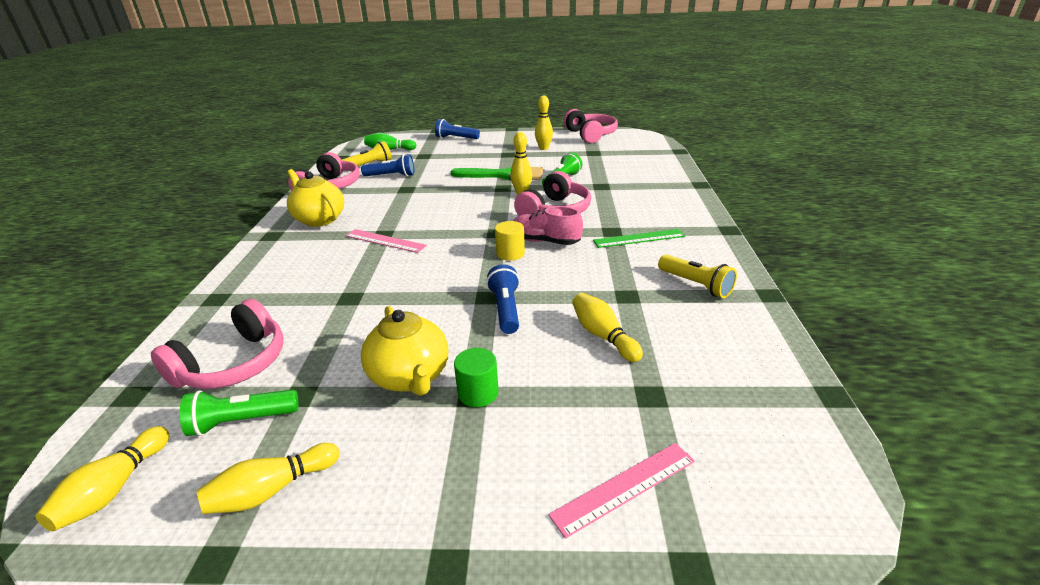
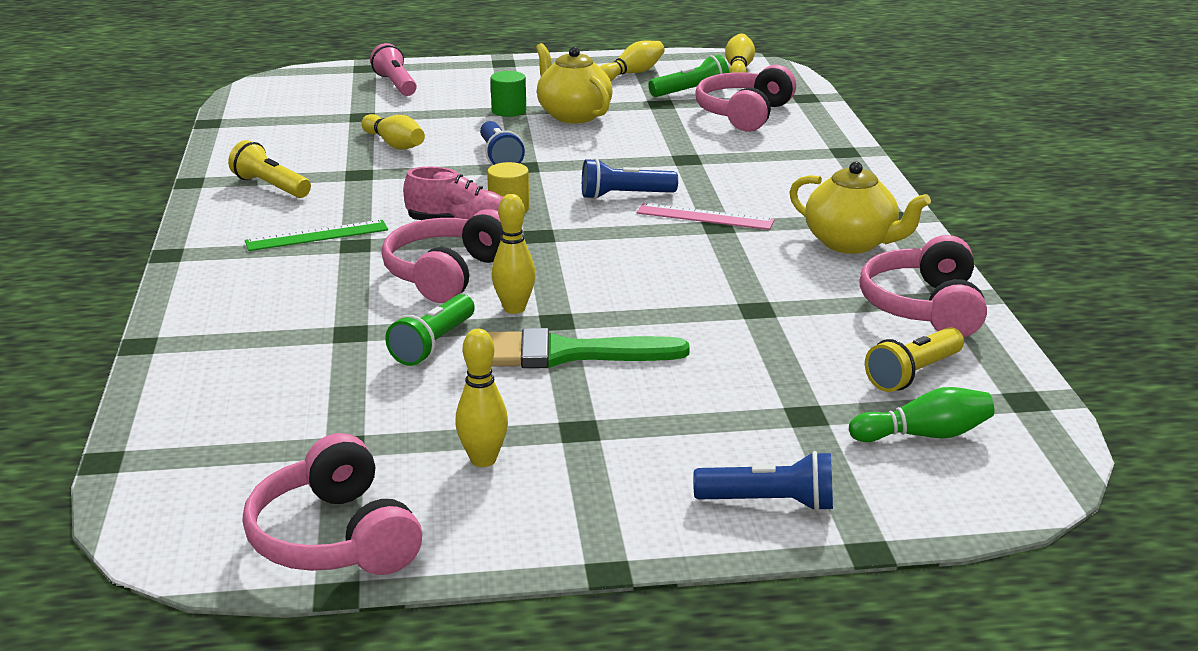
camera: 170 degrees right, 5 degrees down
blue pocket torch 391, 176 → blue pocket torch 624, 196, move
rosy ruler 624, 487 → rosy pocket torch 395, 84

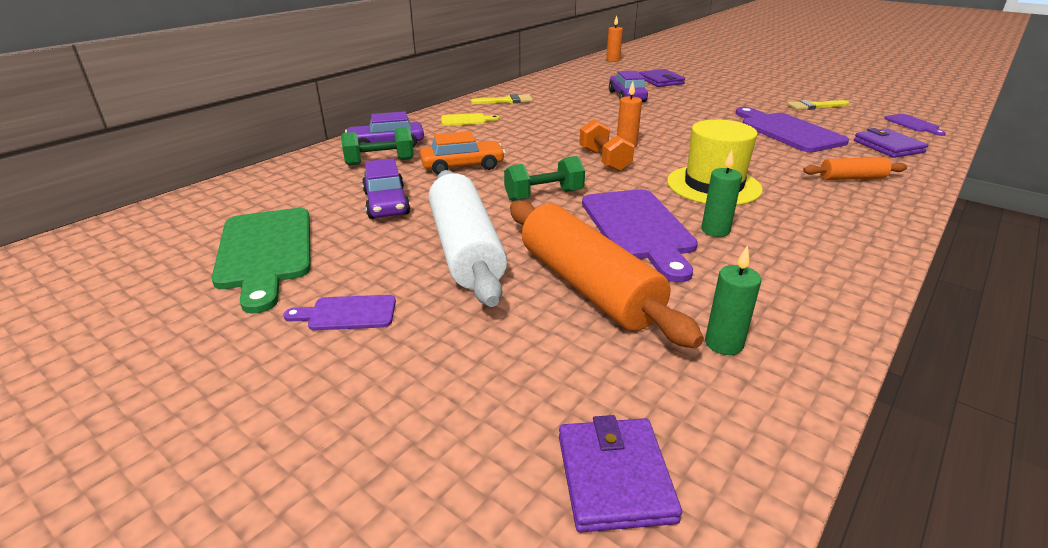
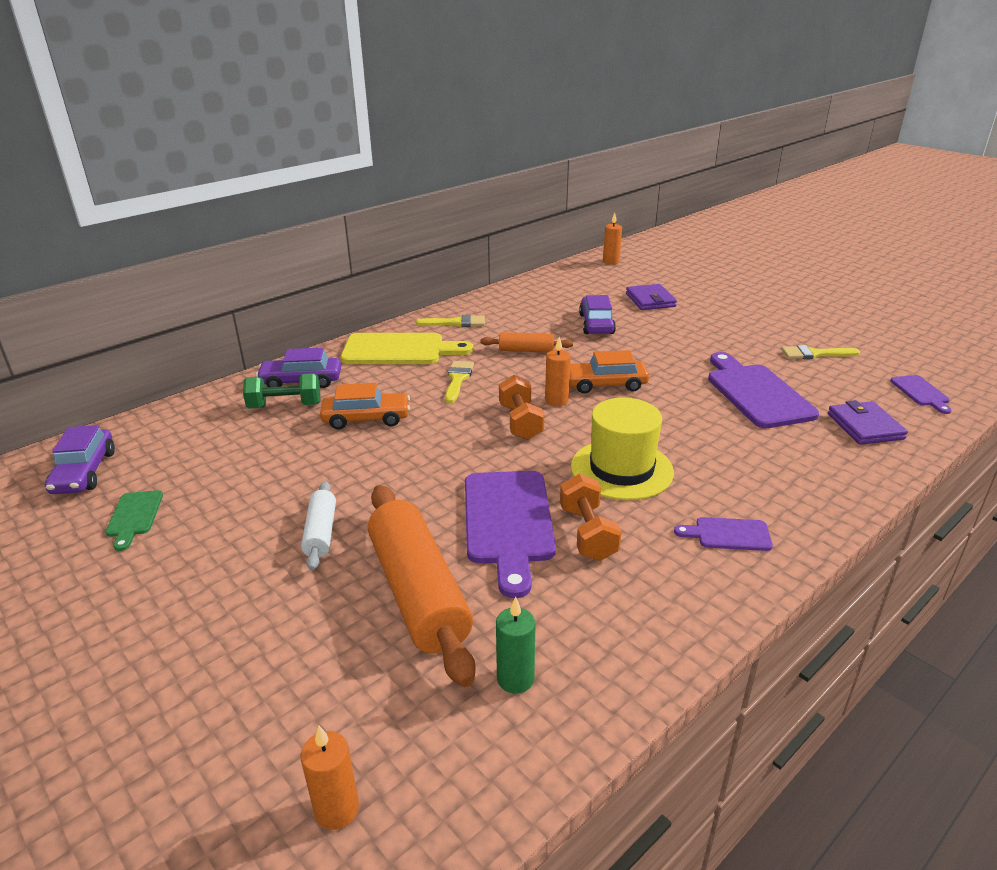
camera: 10 degrees right, 0 degrees up
green dumbbell 544, 195 → -
- → yellow paint brush 458, 379
- → bright orange toy car 605, 384
royal purple bread board 347, 313 → royal purple bread board 728, 534, move
royal purple toy car 386, 203 → royal purple toy car 84, 472, move
bright orange pastry roller 852, 178 → bright orange pastry roller 526, 350, move
royal purple wallet 614, 477 → bright orange wax candle 337, 809
green wax candle 715, 230 → bright orange dumbbell 588, 533
green bread board 265, 252 → green bread board 134, 517, x0.50
snow-white pastry roller 465, 249 → snow-white pastry roller 321, 533, x0.50
yellow bread board 466, 120 → yellow bread board 399, 350, x2.01

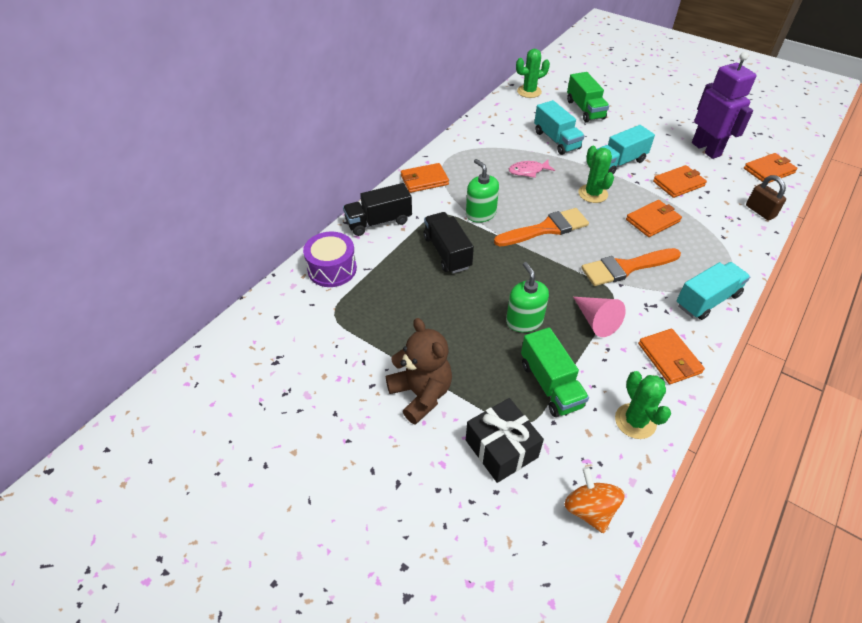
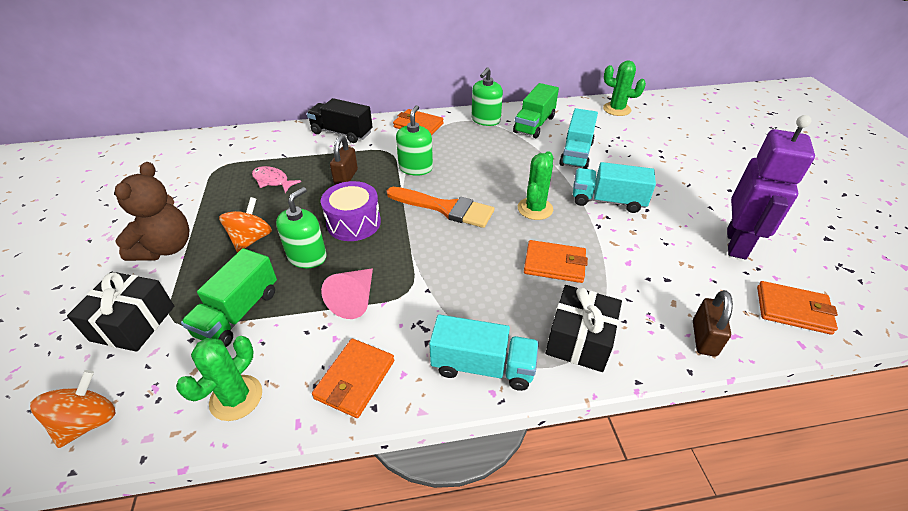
camera: 45 degrees right, 5 degrees down
bright orange paint brush 626, 267 → -
bright orange wallet 678, 183 → -
- → bright orange whirligig 251, 239
- → green soap dispenser 485, 120
- → black gift 579, 339
royal purple drum 332, 269 → royal purple drum 353, 223, move
rosy fish 528, 171 → rosy fish 272, 181, move
green truck 585, 109 → green truck 534, 124, move
black truck 447, 252 → dark brown lock 346, 177

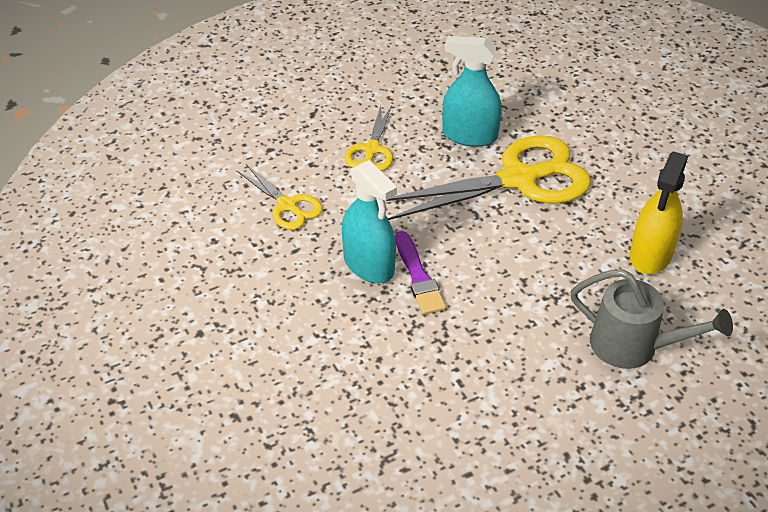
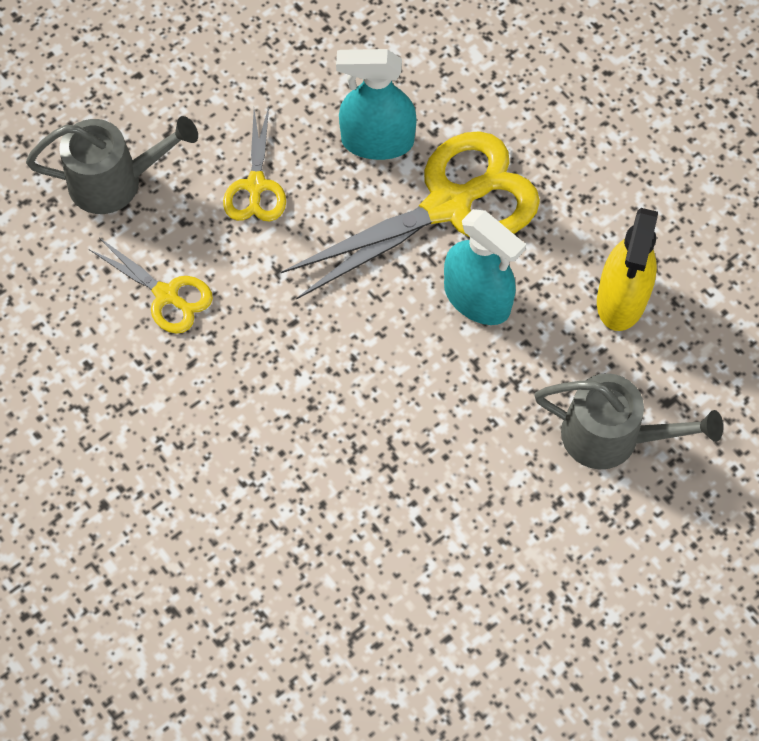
camera: 10 degrees left, 20 degrees up
royal purple paint brush 418, 277 → -
- → ash-grey watering can 116, 181
teal spray cleaner 368, 265 → teal spray cleaner 477, 298, move

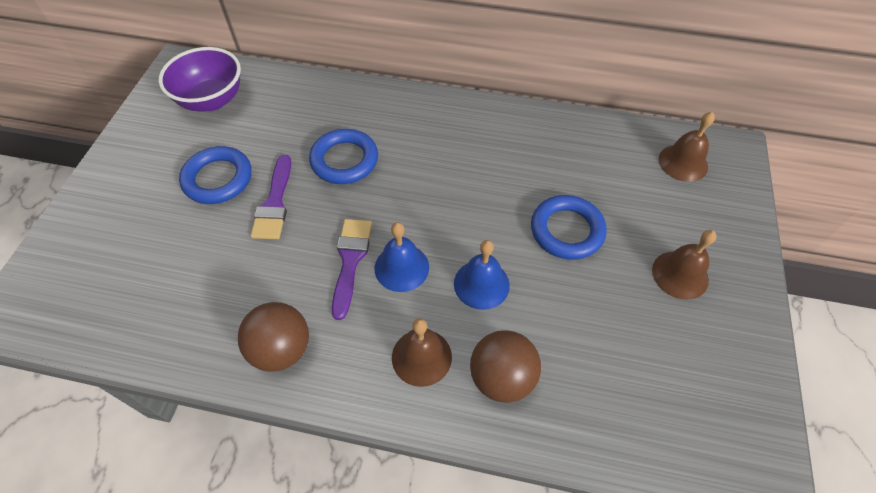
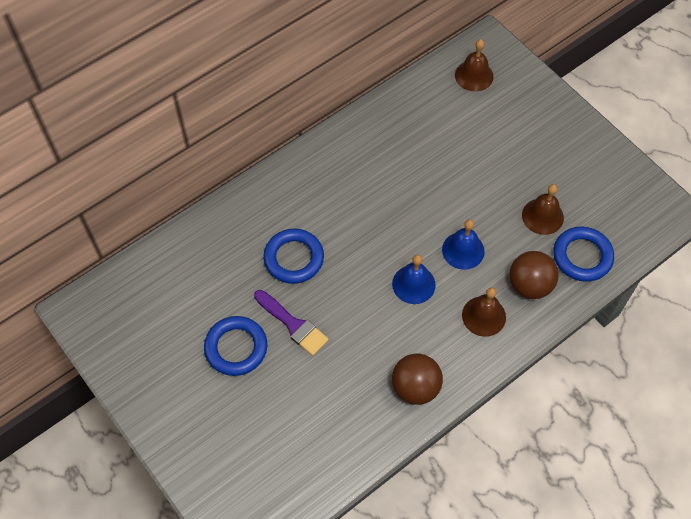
camera: 50 degrees left, 5 degrees up
royal purple deep dish 212, 100 → -
royal purple paint brush 350, 260 → -
blue ring 567, 230 → blue ring 582, 256, move
dark brown bell 680, 274 → dark brown bell 542, 216, move

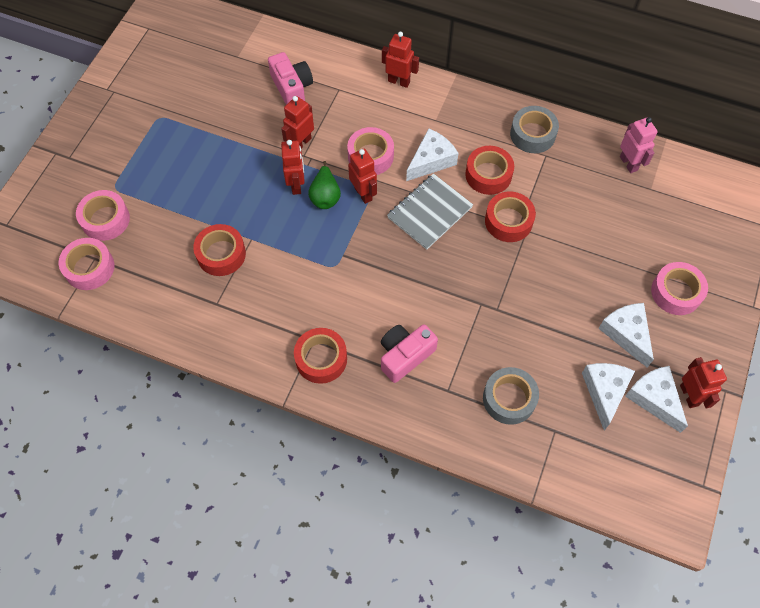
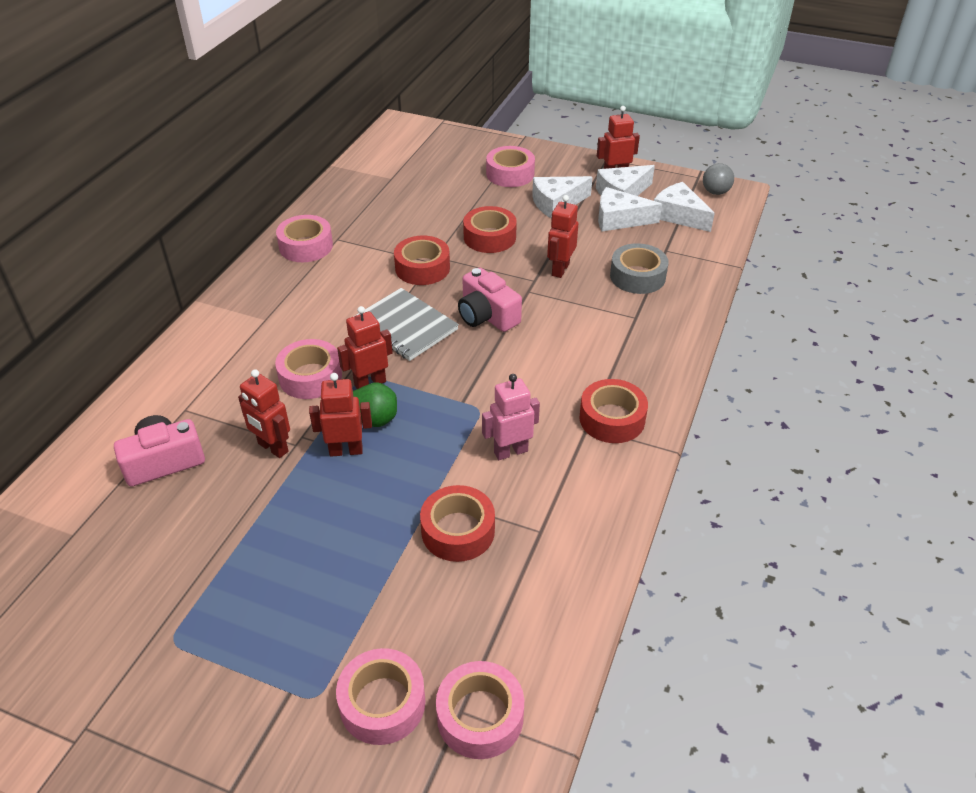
camera: 90 degrees left, 20 degrees down
- → ash-grey sphere 715, 192
rosy photo camera 405, 355 → rosy photo camera 487, 315, move
red toy robot 399, 81 → red toy robot 560, 269, move
snow-white cheese wedge 431, 161 → snow-white cheese wedge 679, 215, move
red sticky tape 488, 175 → red sticky tape 489, 237, move
rosy toy robot 628, 163 → rosy toy robot 510, 451, move
ash-grey sticky tape 532, 134 → rosy sticky tape 306, 246

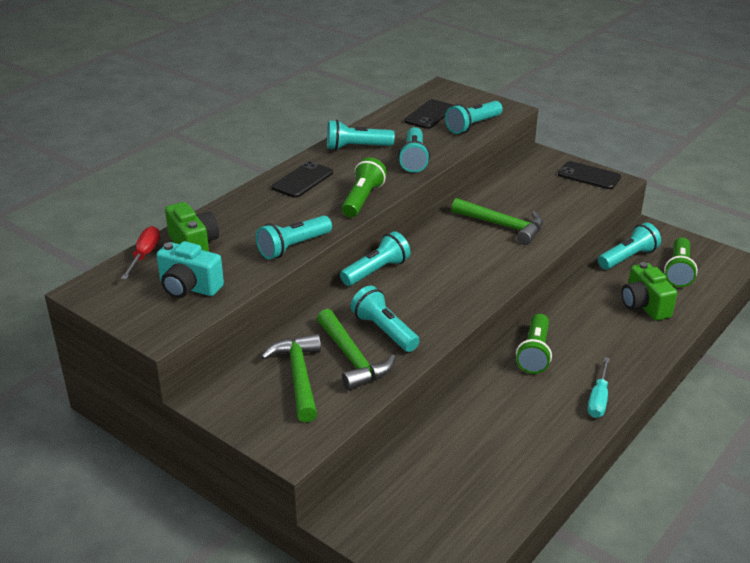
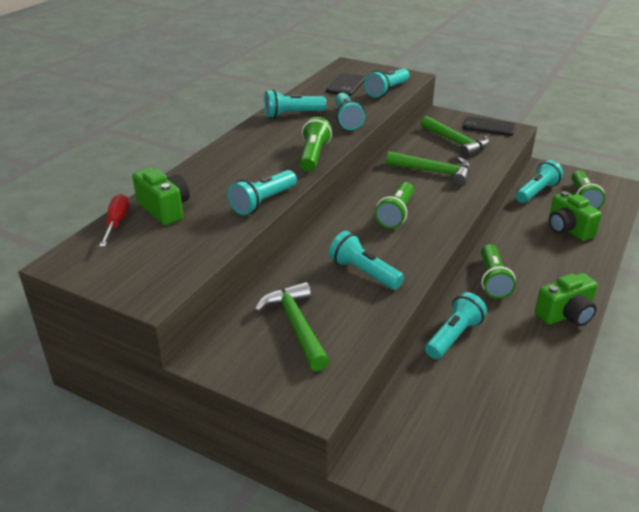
camera: 10 degrees left, 0 degrees up
teal photo camera 189, 287 → -
black smartphone 302, 180 → -
- → green pocket torch 396, 214
green carpenter's hammer 352, 359 → green carpenter's hammer 456, 143, move
teal pocket torch 376, 271 → teal pocket torch 453, 336, move
teal screwdriver 598, 399 → green photo camera 566, 315

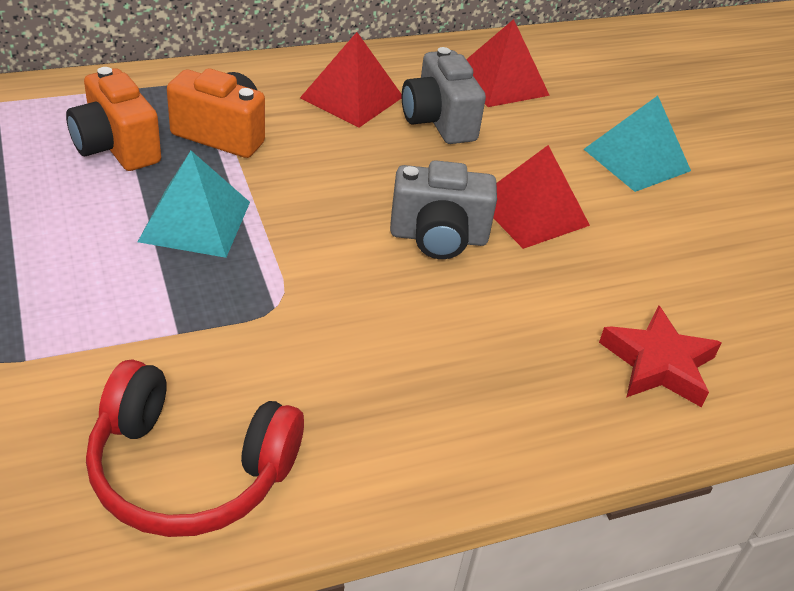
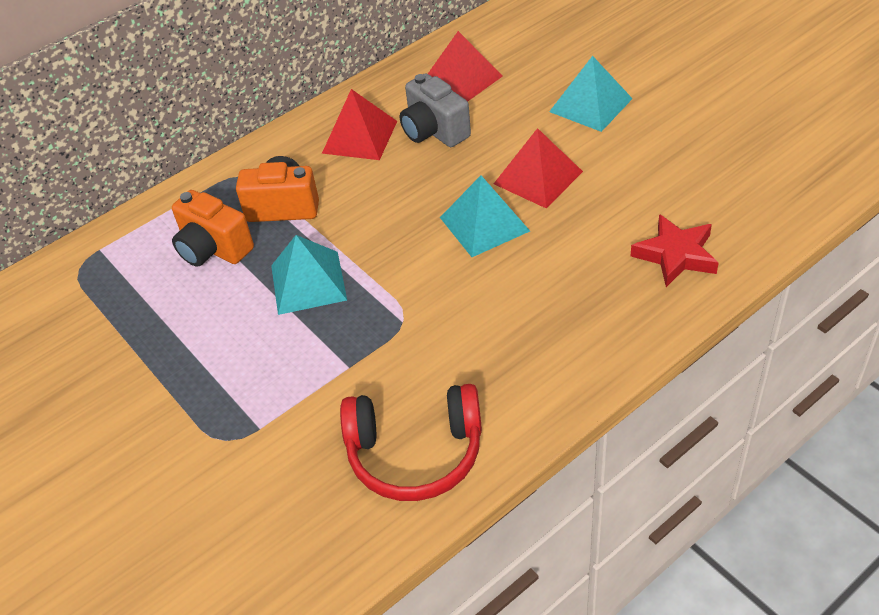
camera: 10 degrees left, 5 degrees up
ash-grey photo camera 438, 237 → teal pyramid 484, 224

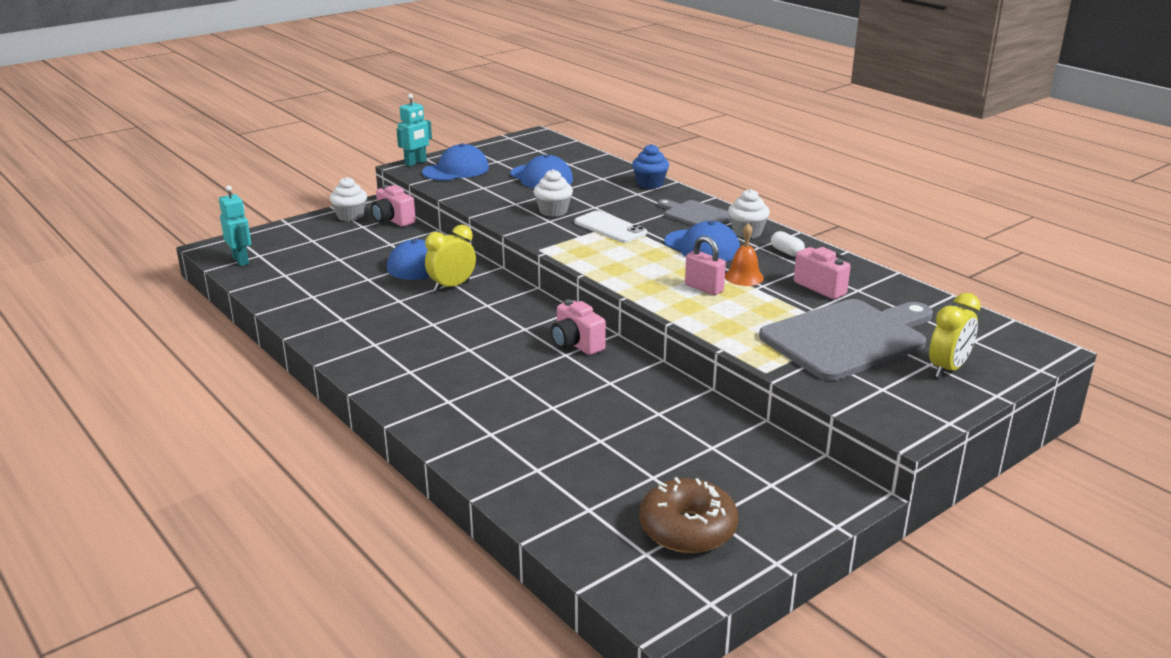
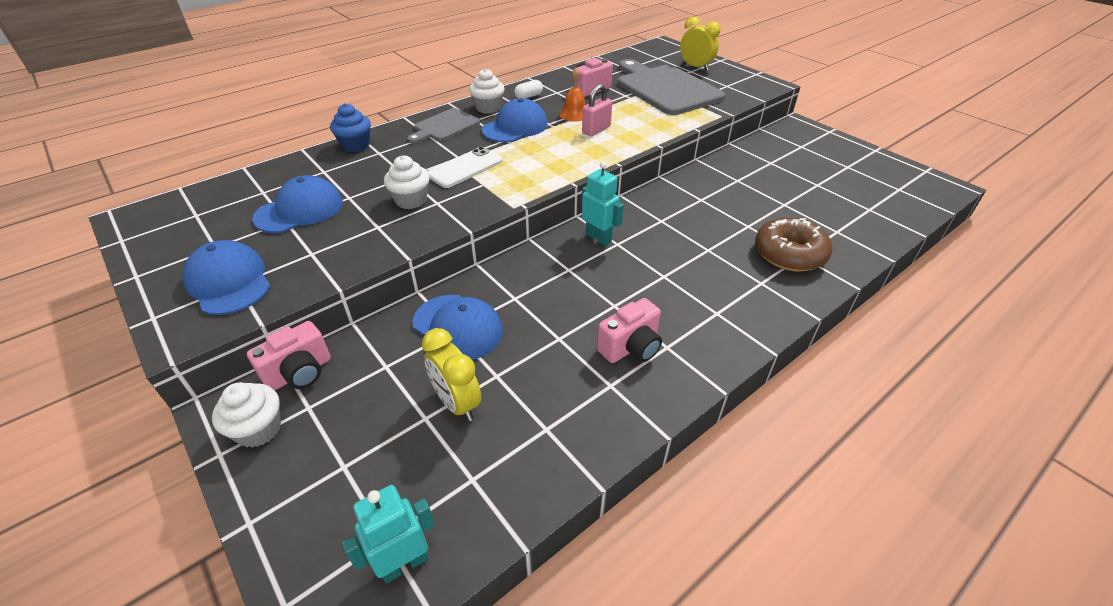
camera: 90 degrees left, 15 degrees up
teal toy robot 415, 163 → teal toy robot 598, 238, move
yellow alarm clock 452, 286 → yellow alarm clock 457, 403, move
rosy photo camera 576, 344 → rosy photo camera 631, 347, move
dark brown doughnut 687, 529 → dark brown doughnut 789, 254, move

